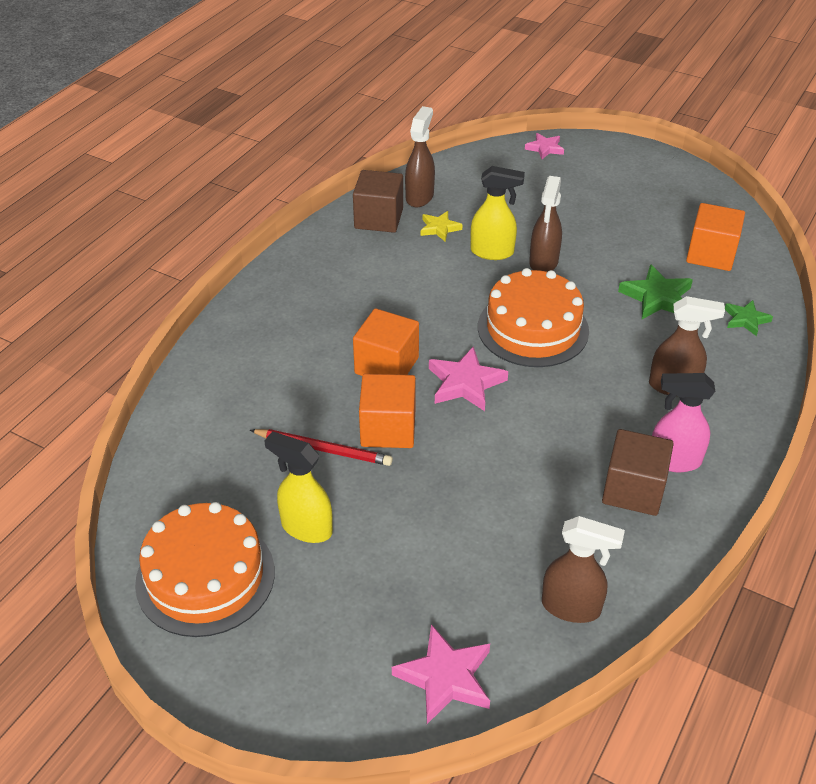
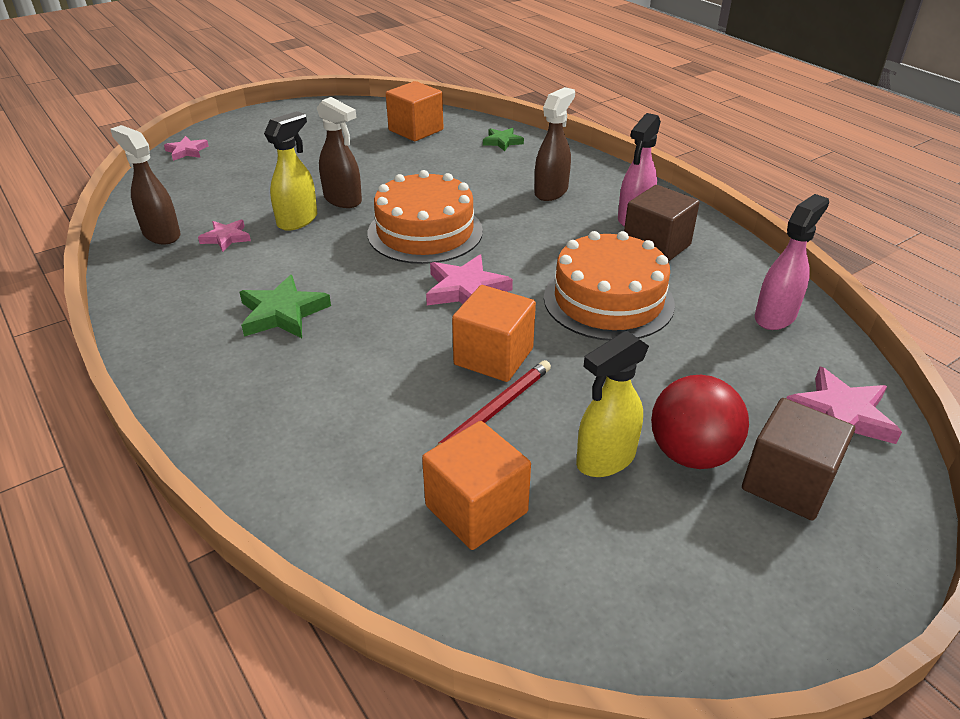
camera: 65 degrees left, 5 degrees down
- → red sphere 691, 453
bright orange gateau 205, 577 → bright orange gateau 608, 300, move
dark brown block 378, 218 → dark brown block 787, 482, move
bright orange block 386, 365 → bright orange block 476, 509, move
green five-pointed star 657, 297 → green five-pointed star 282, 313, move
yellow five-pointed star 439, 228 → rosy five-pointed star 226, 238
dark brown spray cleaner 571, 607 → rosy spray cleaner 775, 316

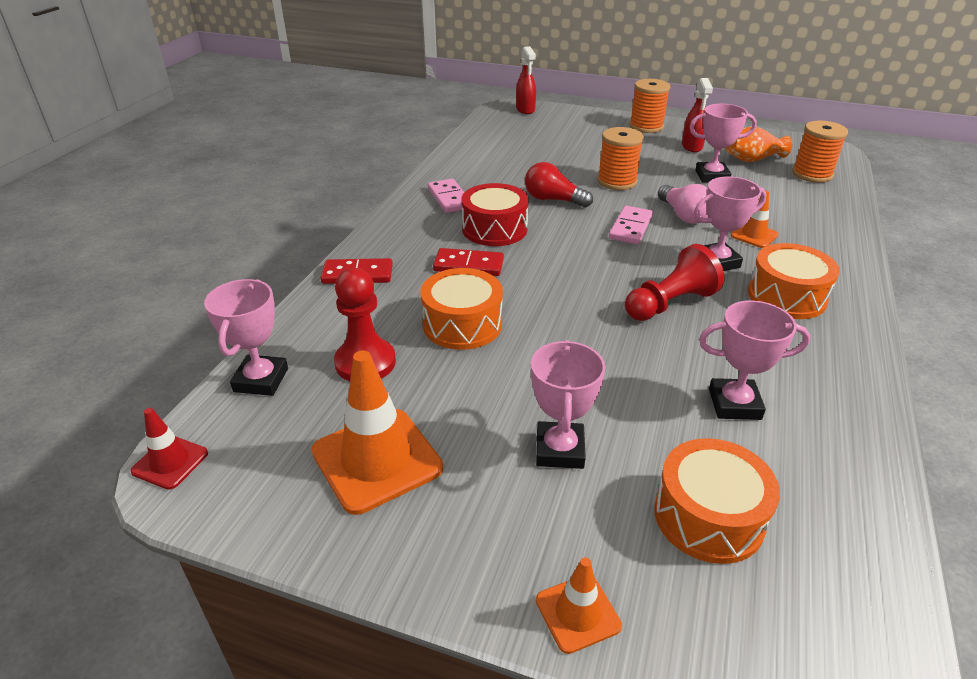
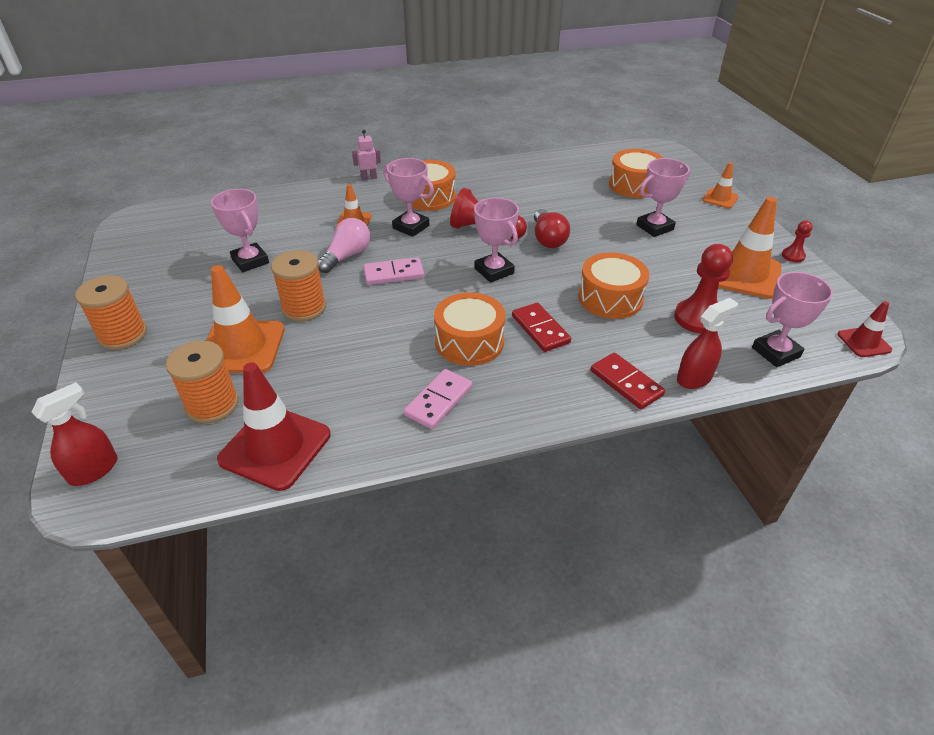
camera: 125 degrees left, 5 degrees up
bright orange vase 752, 159 → -
- → bright orange safety cone 242, 347
- → red safety cone 275, 447
- → rosy toy robot 369, 178
- → red pawn 793, 256
red bulb 553, 200 → red bulb 548, 239, move
red spray cleaner 692, 146 → red spray cleaner 694, 378, move
rosy award cup 734, 404 → rosy award cup 494, 271, move
bright orange reel of thread 812, 174 → bright orange reel of thread 212, 405, move
red drum 494, 229 → bright orange drum 469, 342

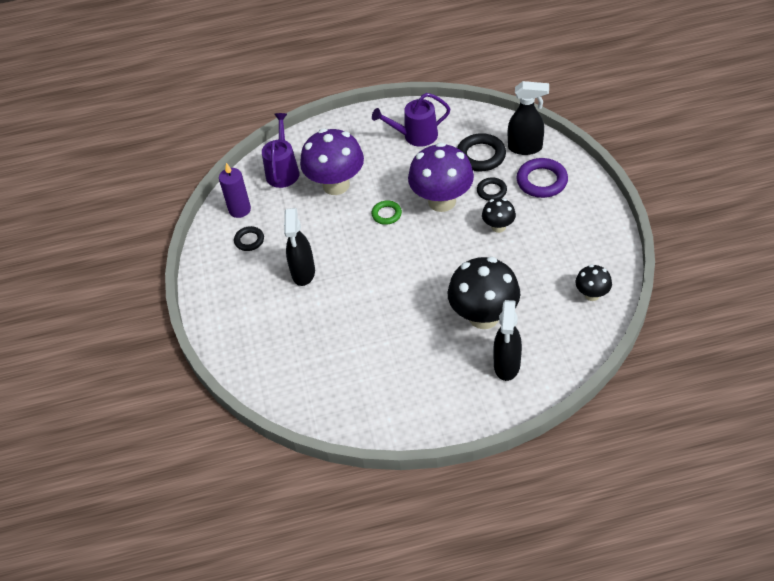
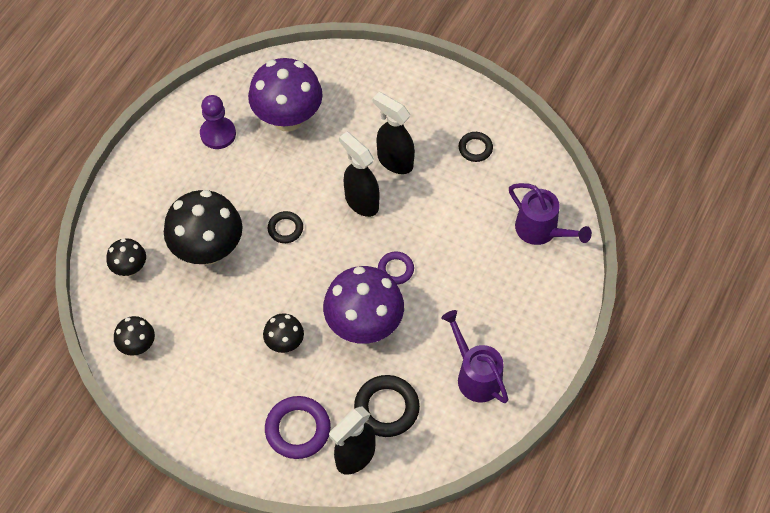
camera: 125 degrees right, 10 degrees up
royal purple wax candle 240, 210 → -
- → black fungus 130, 268
- → royal purple pawn 218, 134
royal purple fungus 336, 185 → royal purple fungus 288, 118, move
black ring 491, 191 → black ring 285, 229, move
black spray cleaner 507, 365 → black spray cleaner 361, 202, move
green ring 386, 214 → royal purple ring 395, 269
royal purple watering can 415, 136 → royal purple watering can 475, 375, 60 degrees counterclockwise

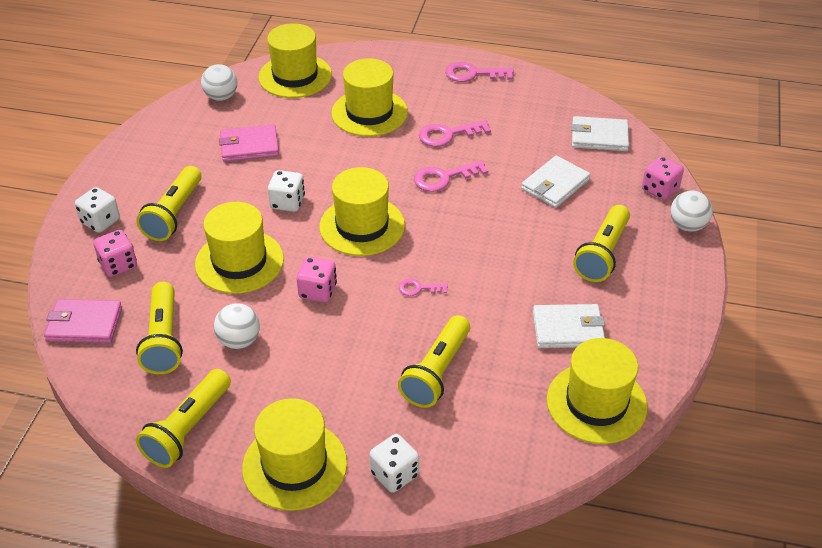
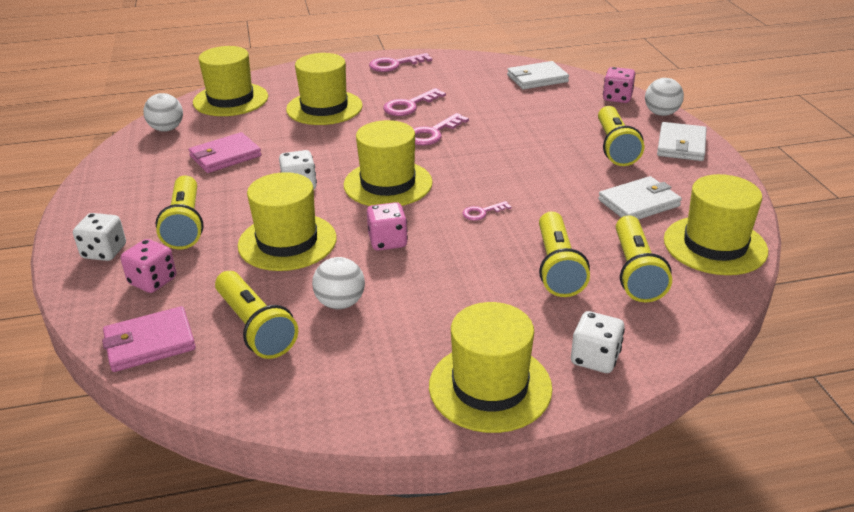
camera: 25 degrees left, 10 degrees down
yellow pocket torch 188, 429 → yellow pocket torch 635, 272, move
snow-white wallet 555, 184 → snow-white wallet 681, 145, move

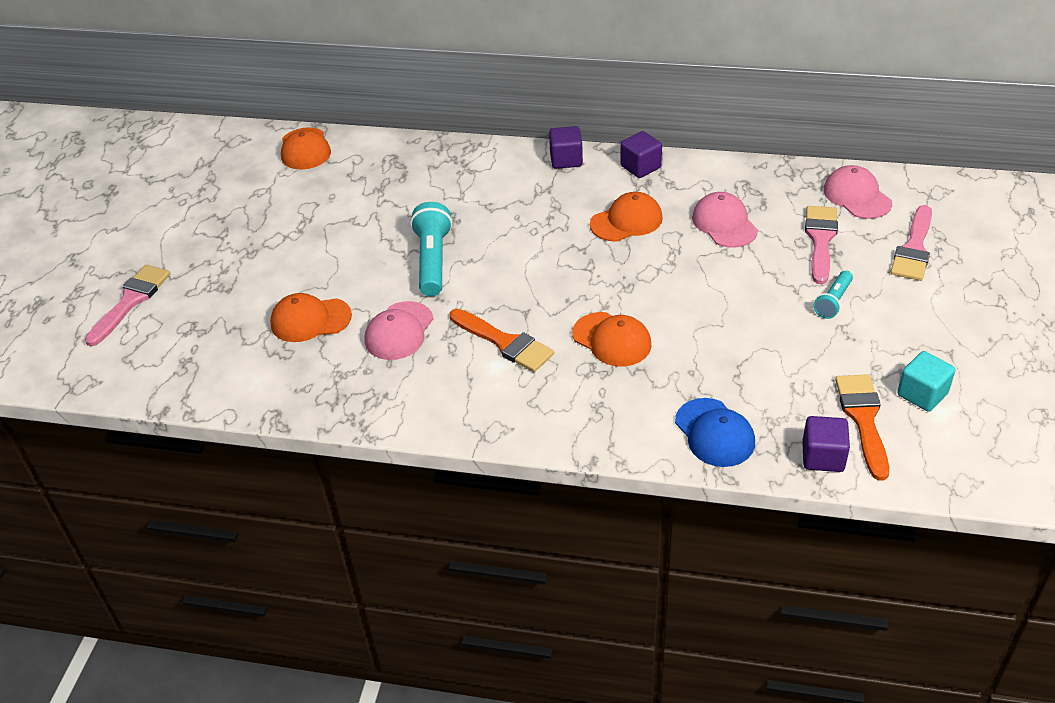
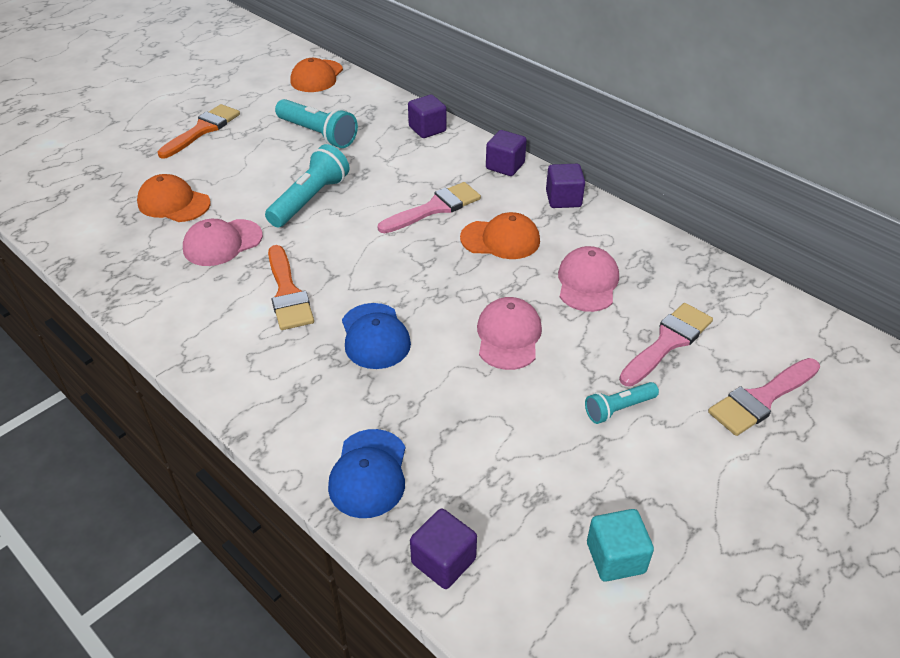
camera: 30 degrees right, 0 degrees up
- → teal pocket torch 317, 134
- → royal purple block 427, 129
rosy paint brush 131, 301 → rosy paint brush 434, 208, move
rosy peaked cap 857, 196 → rosy peaked cap 508, 336, move
bright orange paint brush 863, 419 → bright orange paint brush 202, 130, move
bright orange peaked cap 612, 340 → blue peaked cap 375, 336

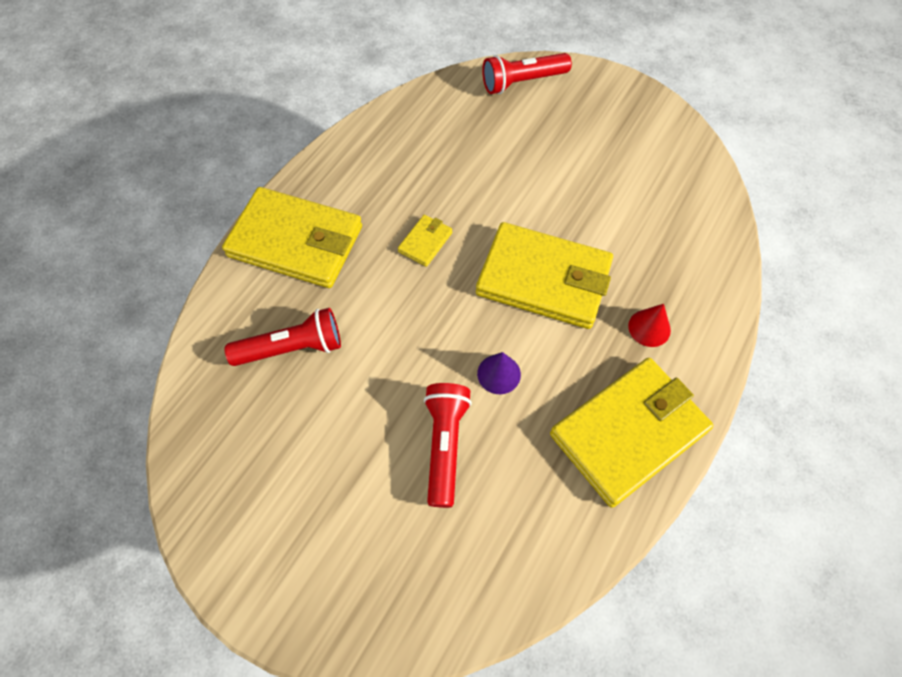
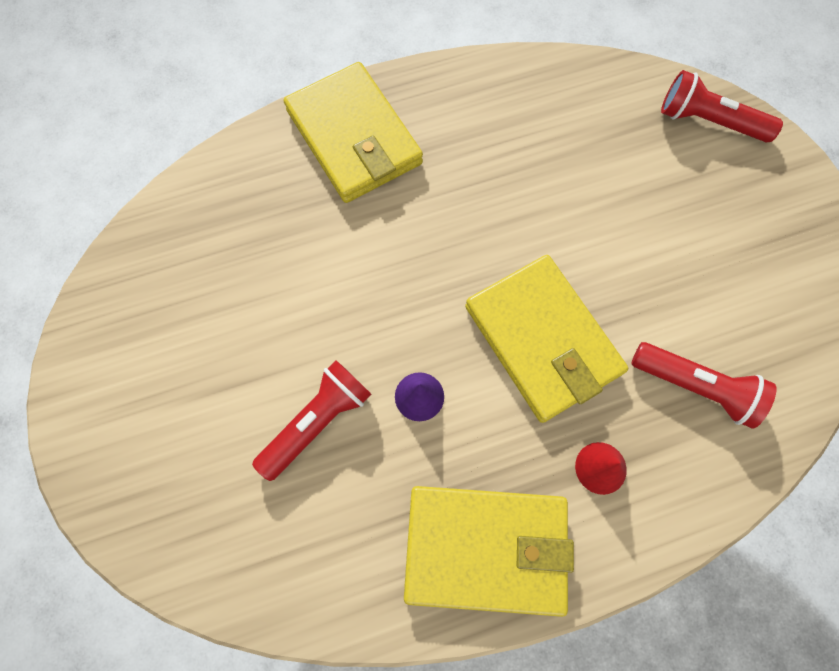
camera: 40 degrees right, 10 degrees up
yellow wallet 425, 242 → -
red pocket torch 292, 348 → red pocket torch 695, 386, move

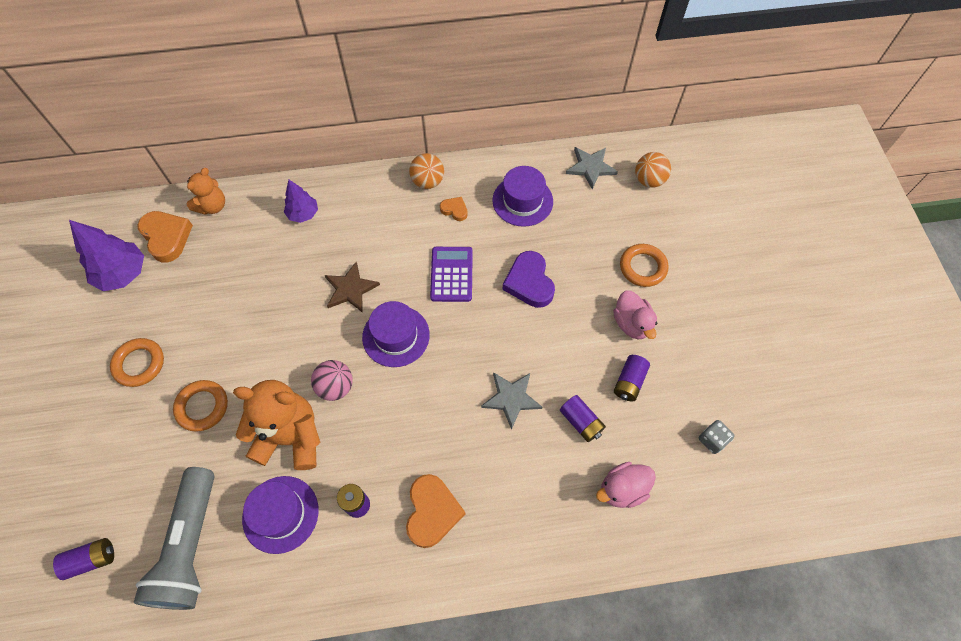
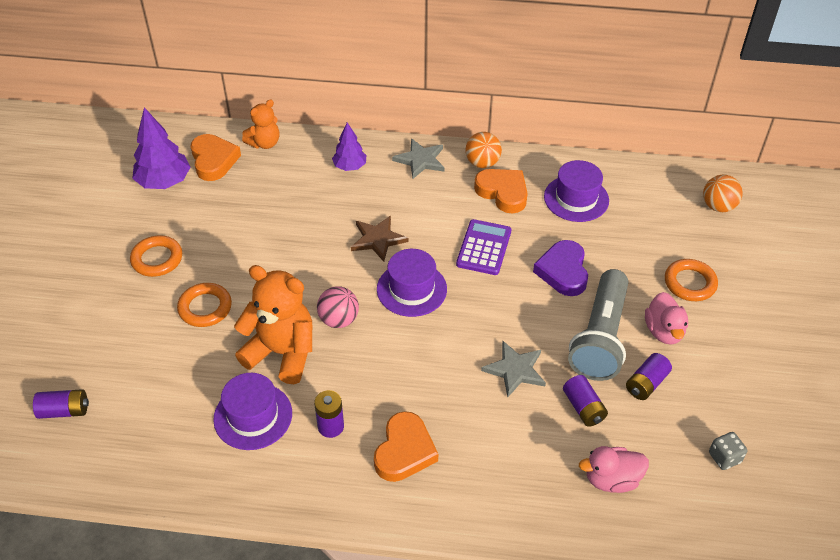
camera: 15 degrees right, 15 degrees down
ash-grey pocket torch 191, 546 → ash-grey pocket torch 600, 338, move
ash-grey five-pointed star 590, 167 → ash-grey five-pointed star 420, 160, move
bright orange heart shape 454, 210 → bright orange heart shape 503, 193, x1.90

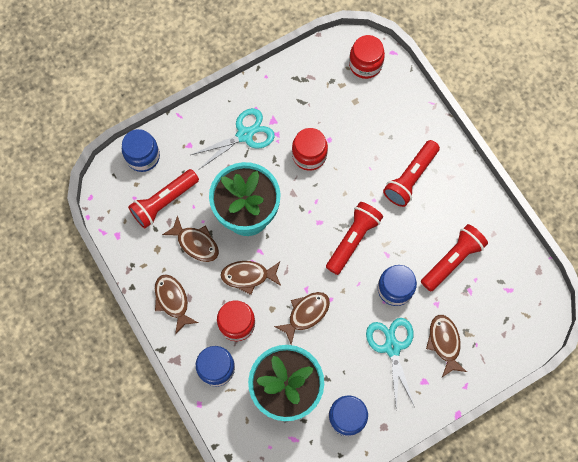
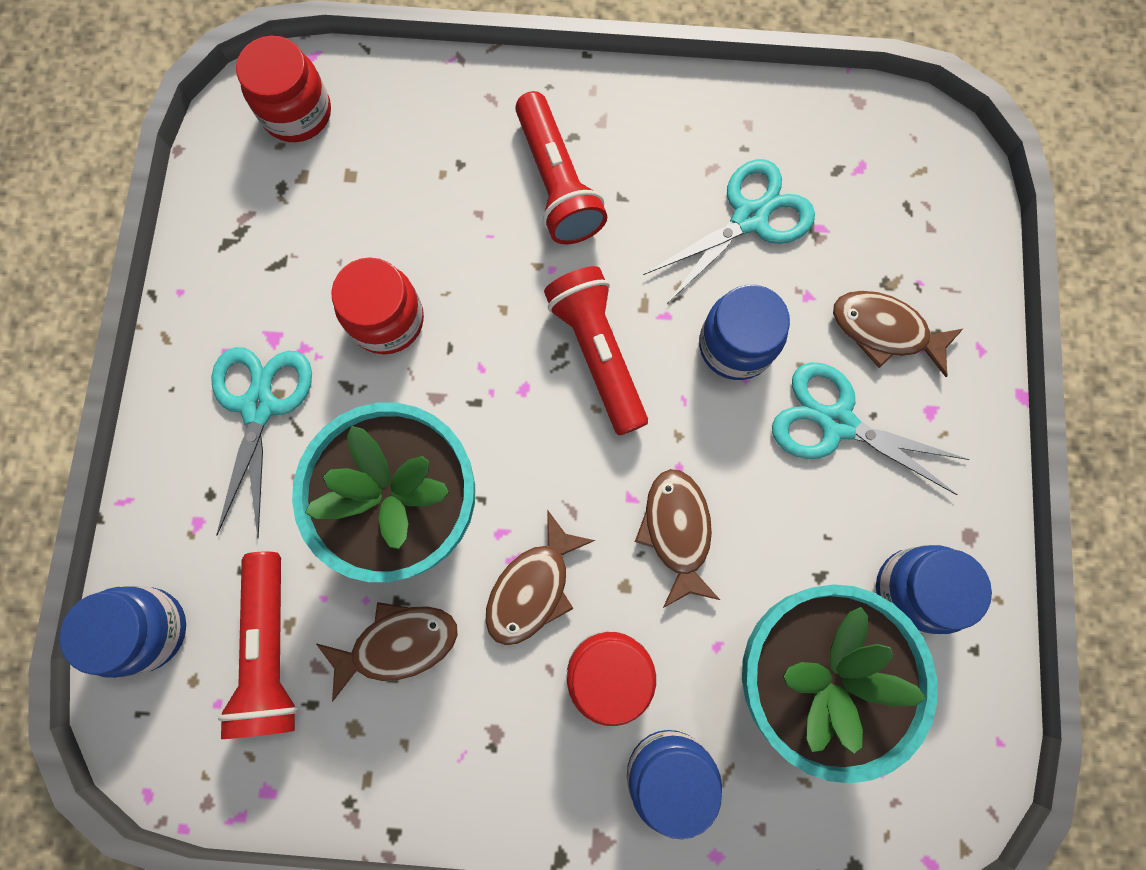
camera: 55 degrees left, 5 degrees up
dark brown fish 173, 301 → -
red pocket torch 452, 260 → teal scissors 749, 218

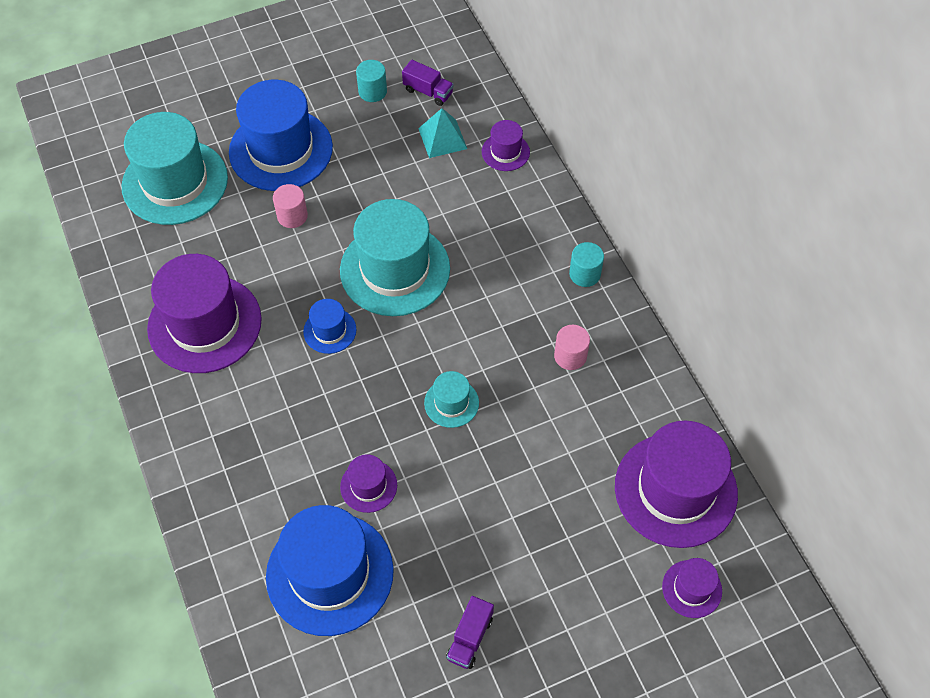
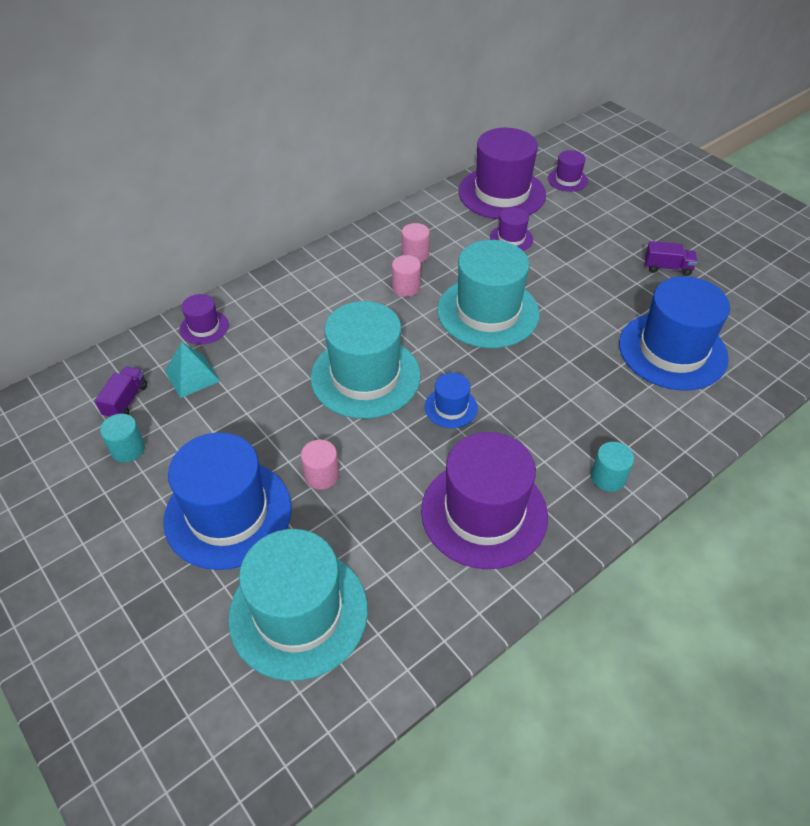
camera: 105 degrees left, 10 degrees down
- → rosy cylinder shape 406, 287
royal purple tall hat 368, 486 → royal purple tall hat 511, 238, move
teal cylinder shape 584, 274 → teal cylinder shape 608, 477, move
teal tall hat 451, 403 → teal tall hat 488, 312, x2.14

